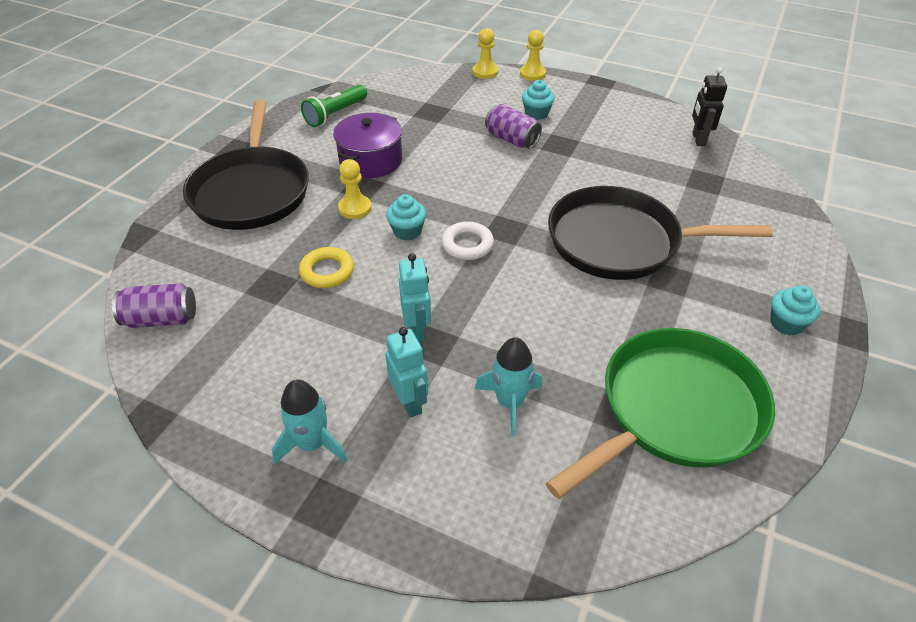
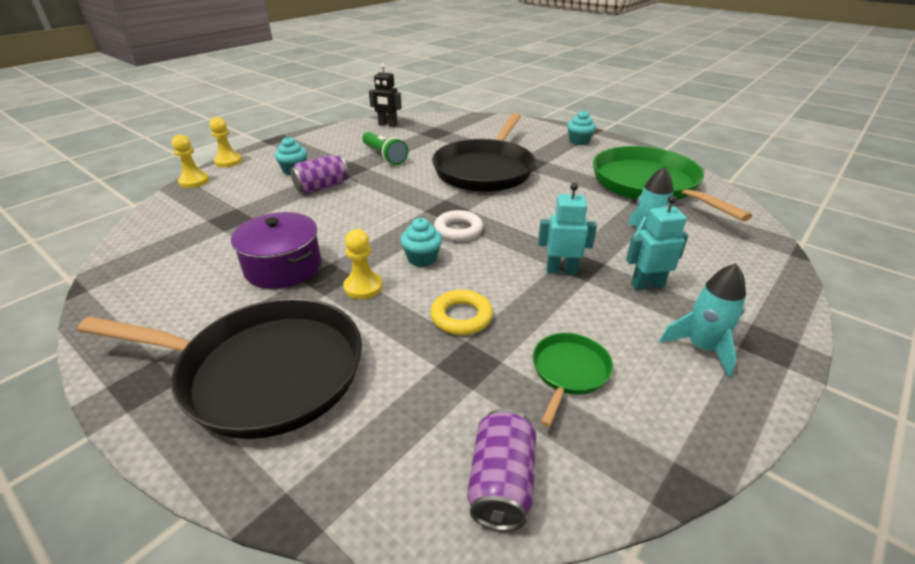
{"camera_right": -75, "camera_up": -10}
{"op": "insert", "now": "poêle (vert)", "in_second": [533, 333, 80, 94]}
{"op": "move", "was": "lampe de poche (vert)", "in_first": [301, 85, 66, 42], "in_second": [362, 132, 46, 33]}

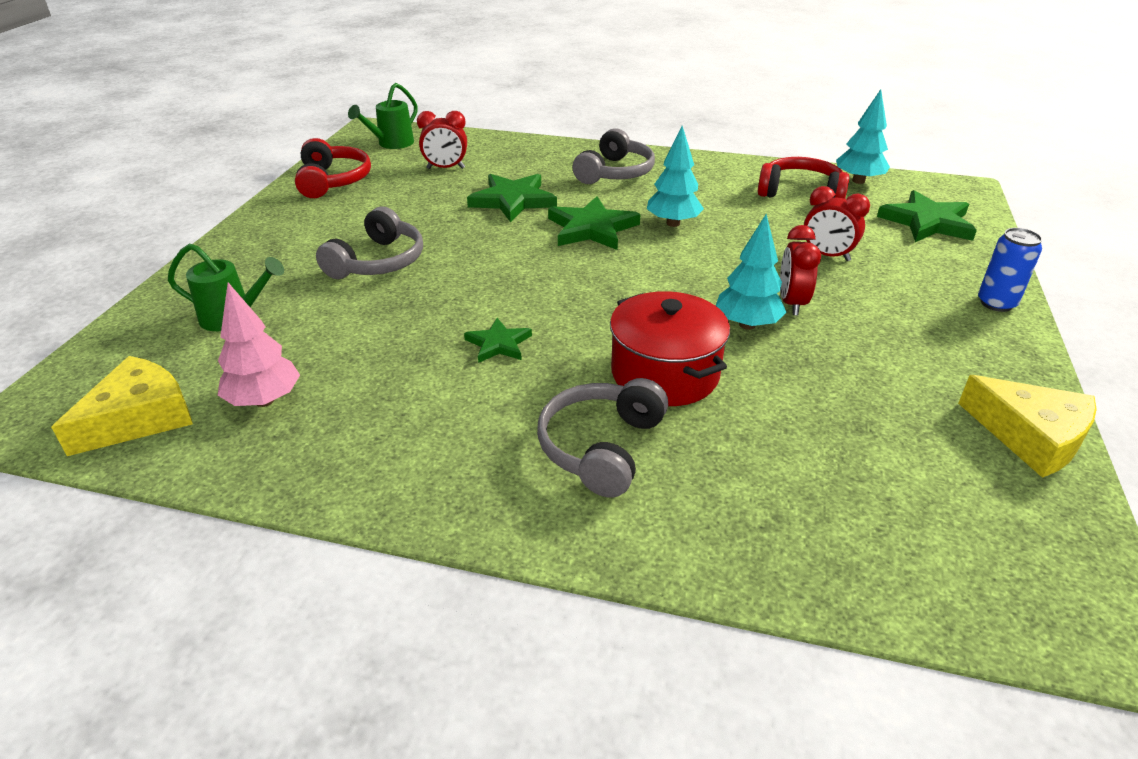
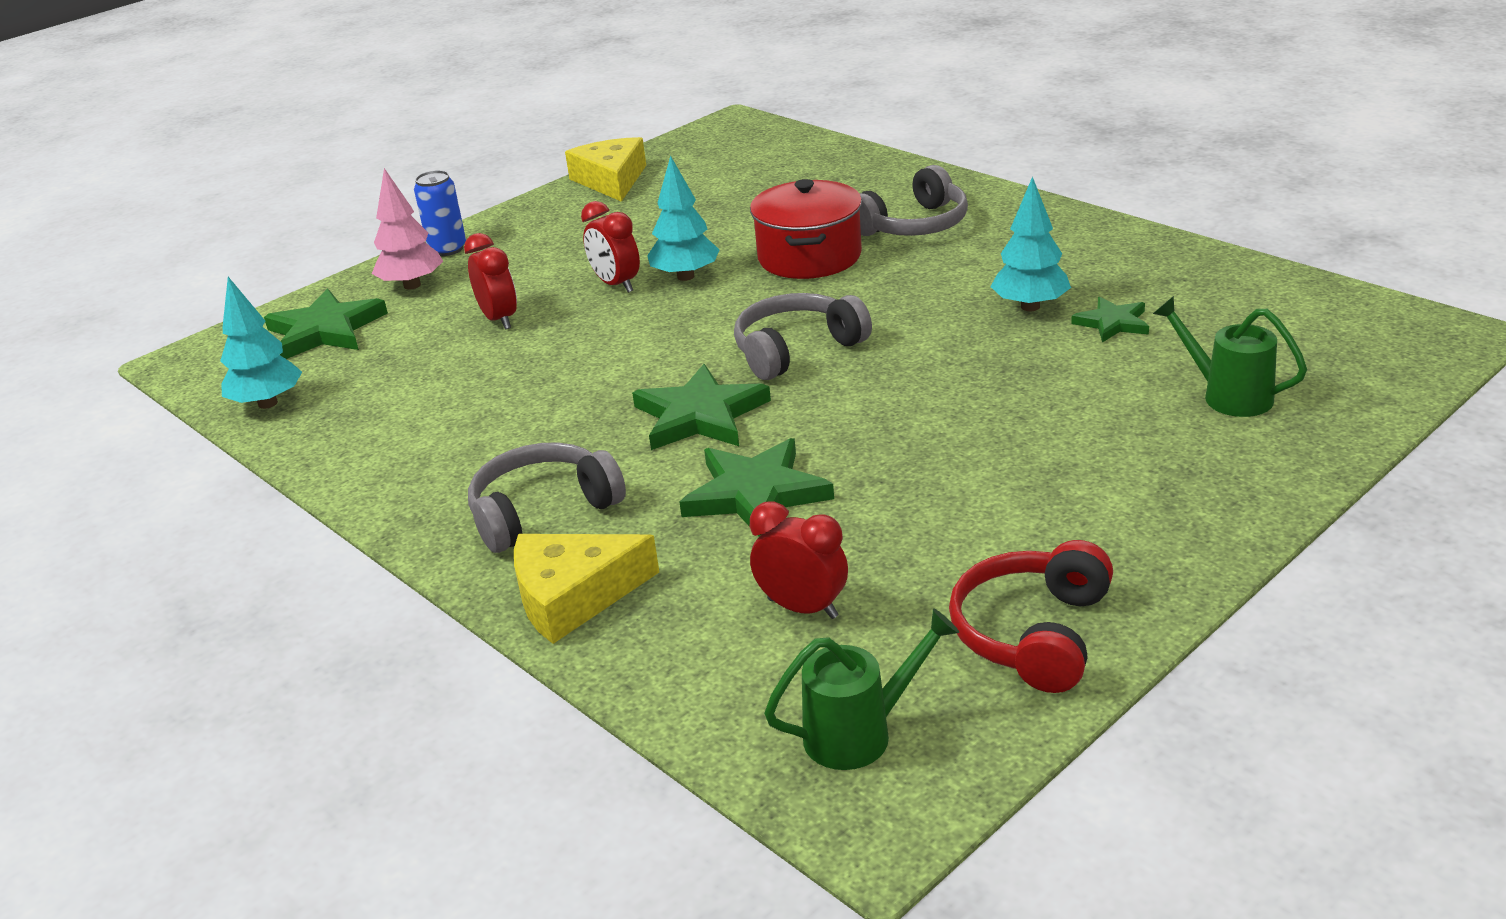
{"camera_right": -145, "camera_up": -5}
{"op": "delete", "was": "casque audio (rouge)", "in_first": [758, 157, 91, 42]}
{"op": "move", "was": "fromage (jaune)", "in_first": [51, 356, 142, 100], "in_second": [514, 534, 145, 110]}
{"op": "move", "was": "arbre (rose)", "in_first": [218, 283, 82, 124], "in_second": [372, 168, 71, 122]}
{"op": "move", "was": "casque audio (gris)", "in_first": [316, 207, 107, 72], "in_second": [734, 293, 138, 87]}
{"op": "move", "was": "étoile (vert)", "in_first": [464, 318, 68, 45], "in_second": [1071, 297, 78, 46]}
{"op": "move", "was": "arbre (turquoise)", "in_first": [647, 126, 57, 101], "in_second": [991, 176, 80, 135]}
{"op": "rotate", "was": "réveil (rouge)", "in_first": [780, 225, 41, 90], "in_second": [581, 201, 59, 92], "clockwise": 105}

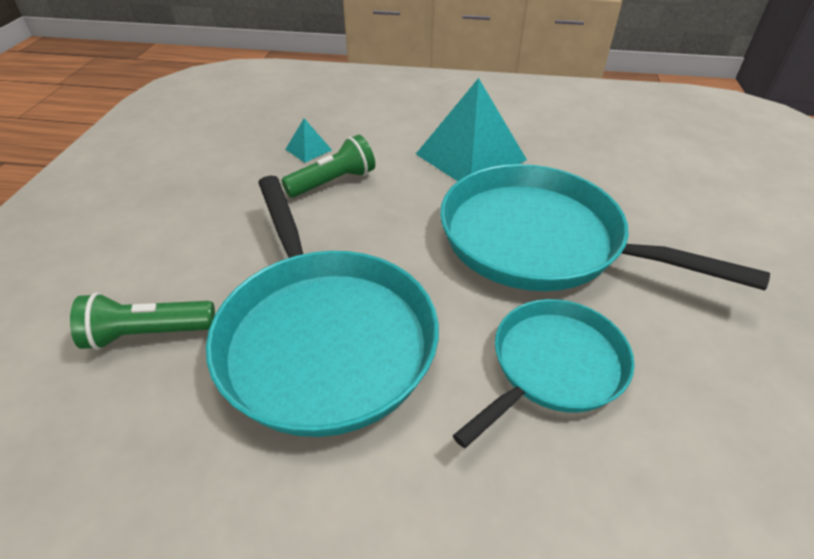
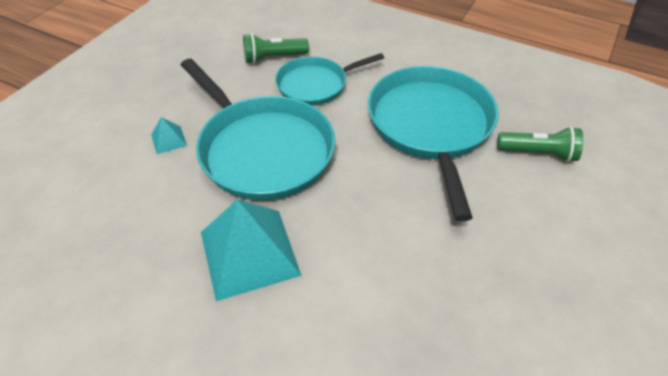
{"camera_right": -160, "camera_up": 5}
{"op": "move", "was": "lampe de poche (vert)", "in_first": [281, 135, 94, 63], "in_second": [243, 33, 66, 30]}
{"op": "move", "was": "pyramide (turquoise)", "in_first": [285, 118, 47, 45], "in_second": [151, 117, 36, 37]}

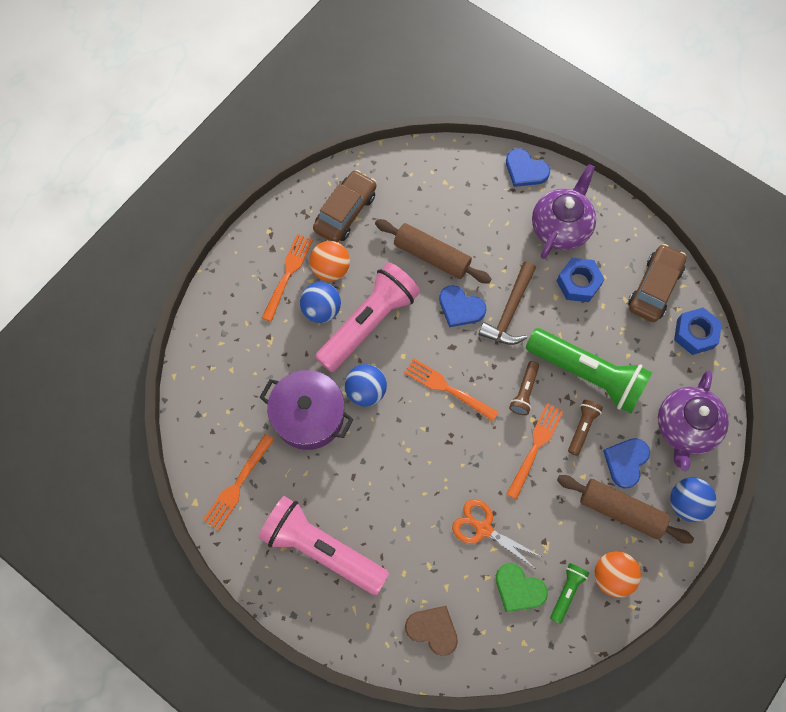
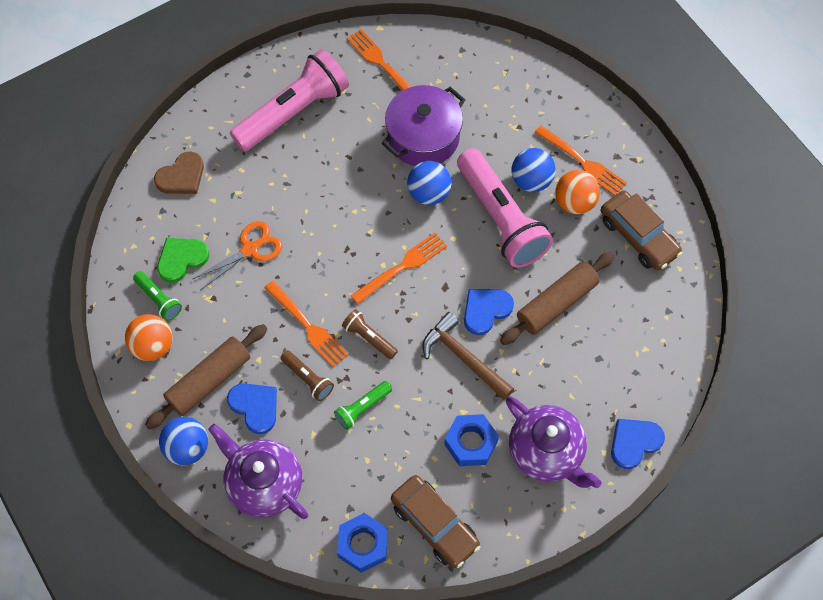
{"camera_right": 110, "camera_up": -5}
{"op": "resize", "was": "lampe de poche (vert)", "in_first": [526, 328, 127, 85], "in_second": [334, 381, 58, 49], "ratio": 0.44}

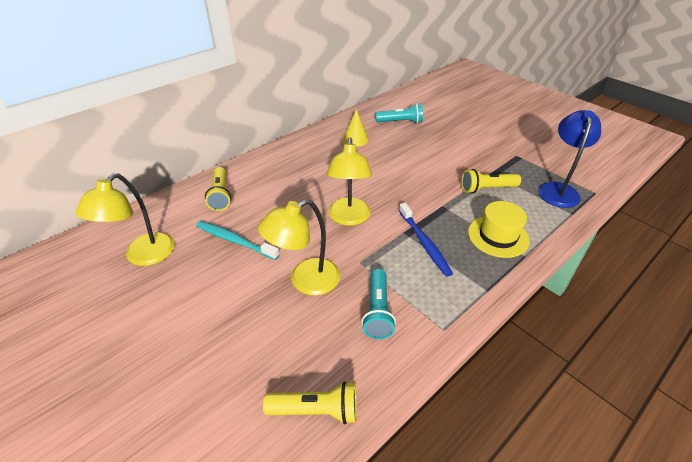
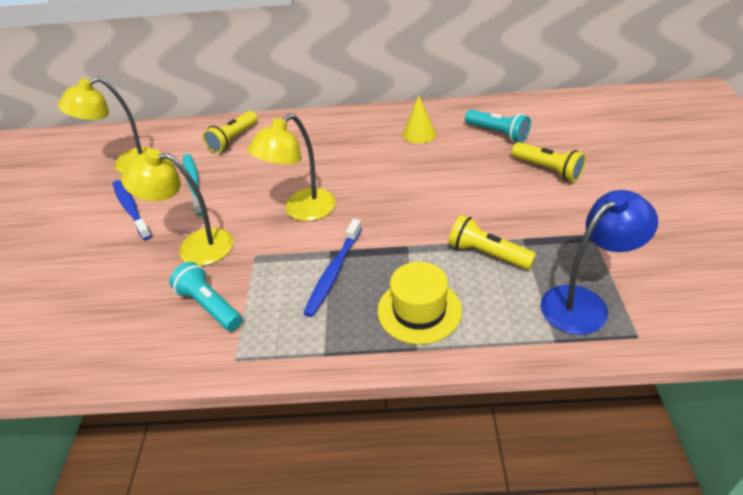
{"camera_right": 45, "camera_up": 0}
{"op": "insert", "now": "brosse à dents (bleu)", "in_second": [113, 180, 39, 60]}
{"op": "move", "was": "lampe de poche (jaune)", "in_first": [263, 382, 94, 42], "in_second": [512, 142, 74, 40]}
{"op": "rotate", "was": "lampe de poche (turquoise)", "in_first": [362, 269, 34, 70], "in_second": [169, 262, 73, 69], "clockwise": 90}

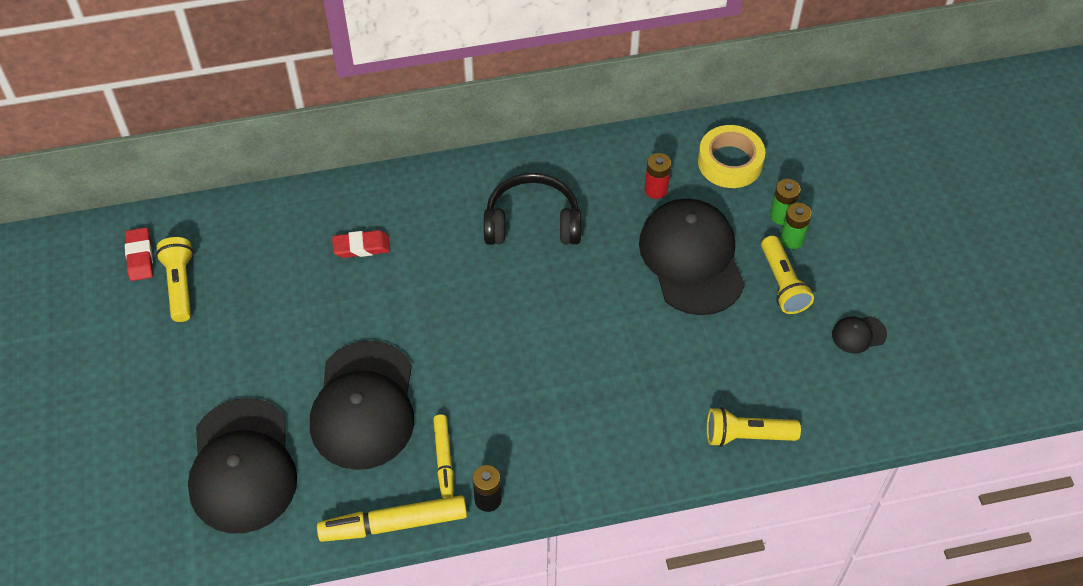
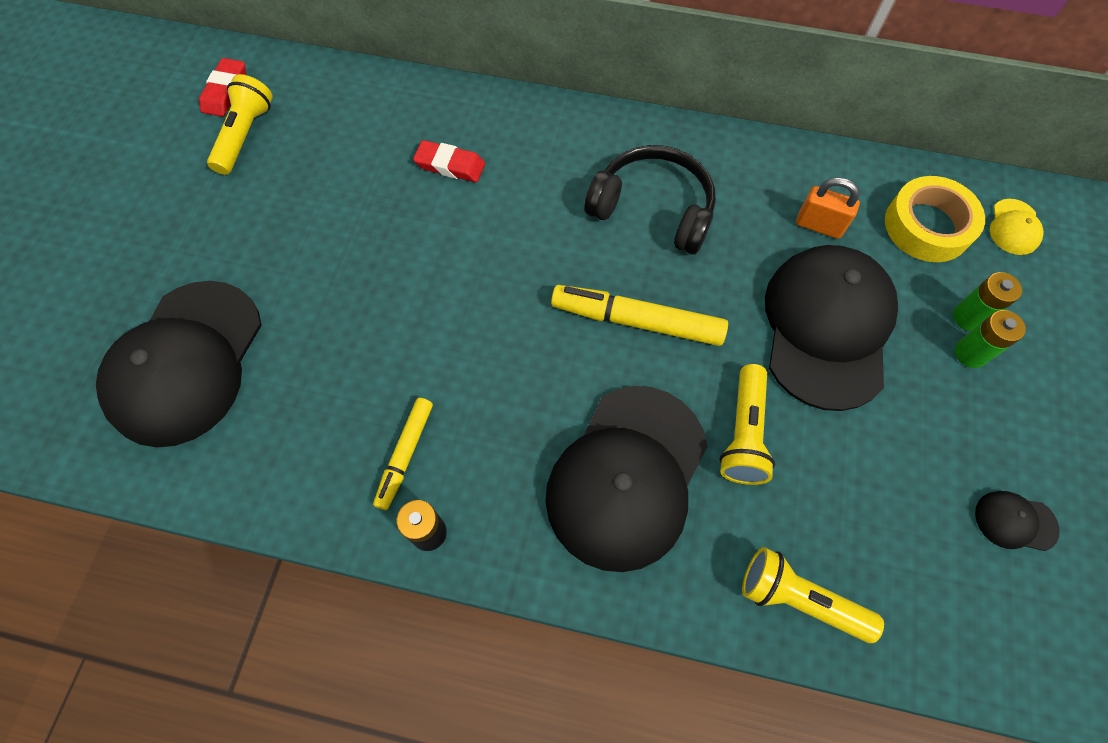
{"camera_right": 25, "camera_up": 10}
{"op": "insert", "now": "casquette (jaune)", "in_second": [990, 199, 54, 56]}
{"op": "move", "was": "casquette (noir)", "in_first": [310, 341, 104, 129], "in_second": [545, 386, 162, 186]}
{"op": "move", "was": "feutre (jaune)", "in_first": [317, 495, 150, 47], "in_second": [551, 285, 177, 61]}
{"op": "move", "was": "lampe de poche (jaune)", "in_first": [761, 236, 53, 78], "in_second": [719, 364, 56, 121]}
{"op": "replace", "was": "pile (rouge)", "now": "cadenas (orange)", "in_first": [645, 153, 26, 46], "in_second": [796, 177, 64, 62]}

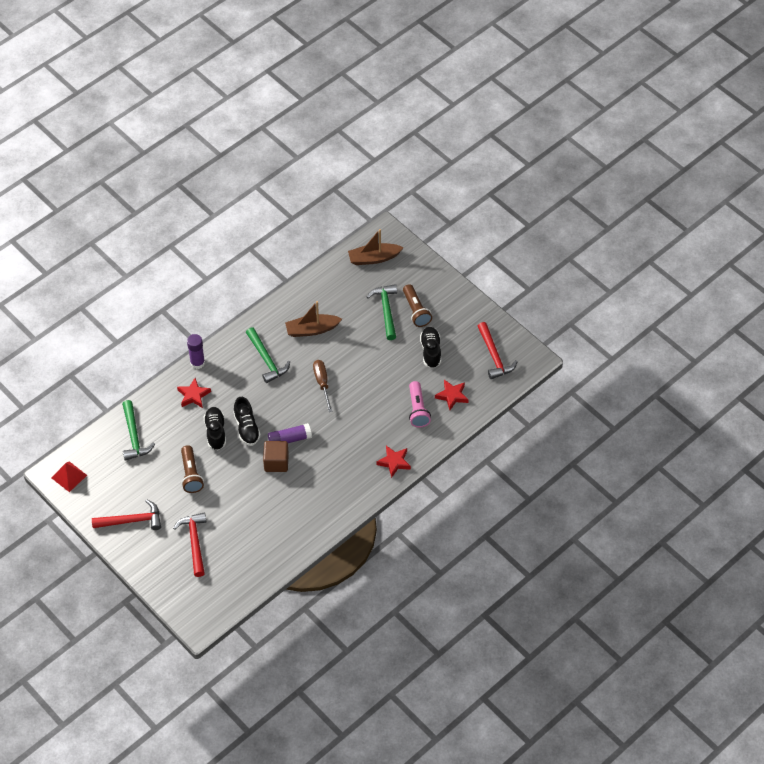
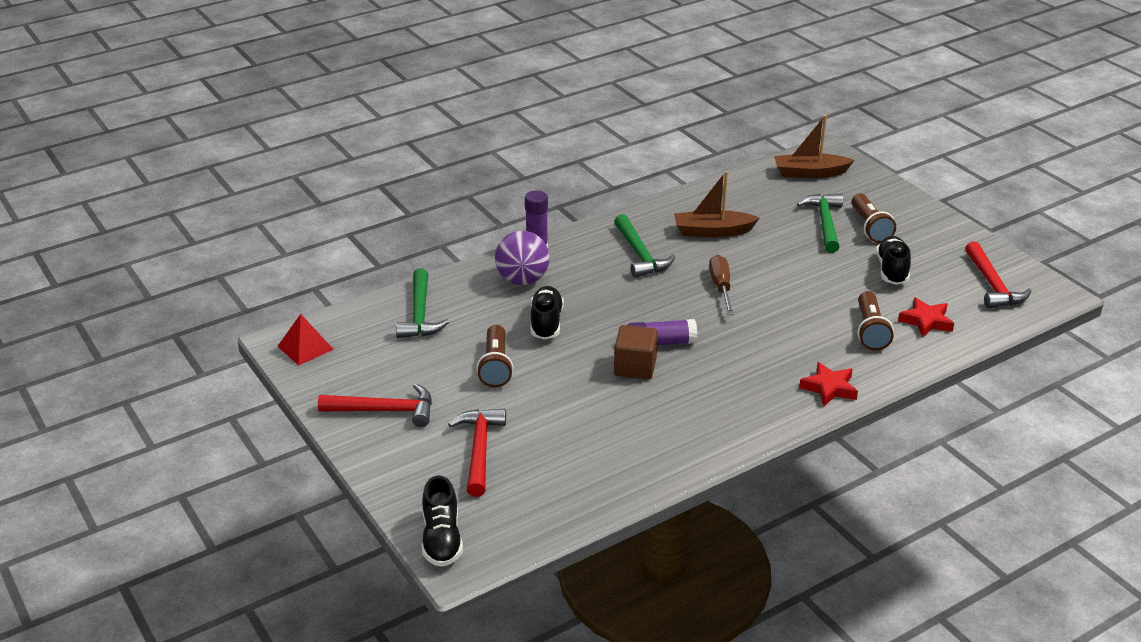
{"camera_right": 10, "camera_up": -20}
{"op": "move", "was": "chaussure (noir)", "in_first": [233, 397, 28, 49], "in_second": [422, 476, 41, 91]}
{"op": "replace", "was": "étoile (rouge)", "now": "balle (violet)", "in_first": [177, 378, 34, 30], "in_second": [495, 231, 55, 54]}
{"op": "recolor", "was": "lampe de poche (rose)", "now": "lampe de poche (marron)", "in_first": [409, 381, 22, 46], "in_second": [858, 291, 36, 59]}

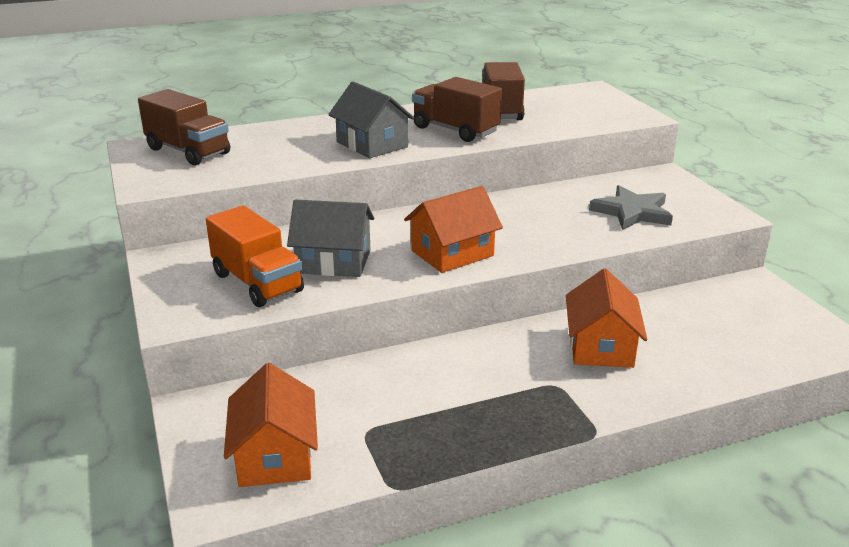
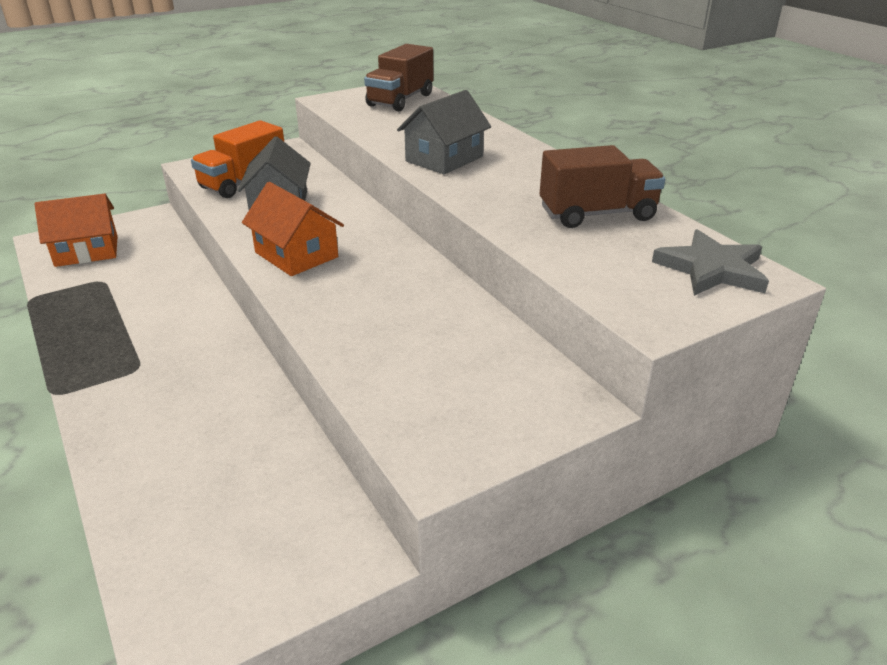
{"camera_right": 80, "camera_up": 5}
{"op": "delete", "was": "camion (marron)", "in_first": [412, 77, 90, 65]}
{"op": "delete", "was": "maison (orange)", "in_first": [566, 269, 81, 99]}
{"op": "move", "was": "étoile (gris)", "in_first": [589, 185, 84, 45], "in_second": [652, 229, 117, 67]}

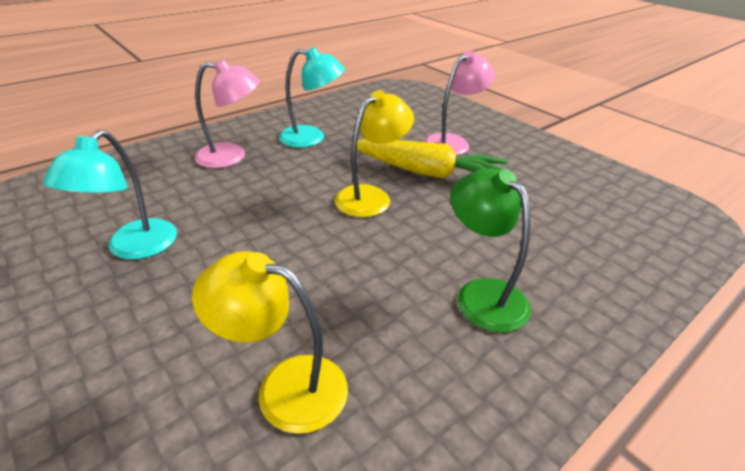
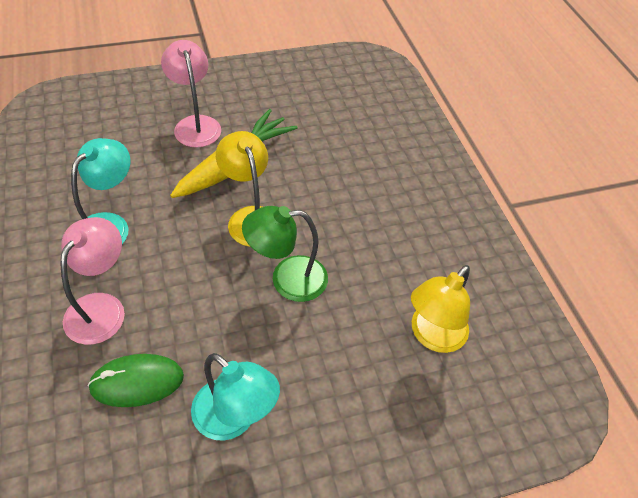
{"camera_right": -70, "camera_up": 15}
{"op": "insert", "now": "souris (vert)", "in_second": [88, 354, 96, 53]}
{"op": "move", "was": "lampe (vert)", "in_first": [451, 168, 80, 165], "in_second": [242, 206, 86, 96]}

